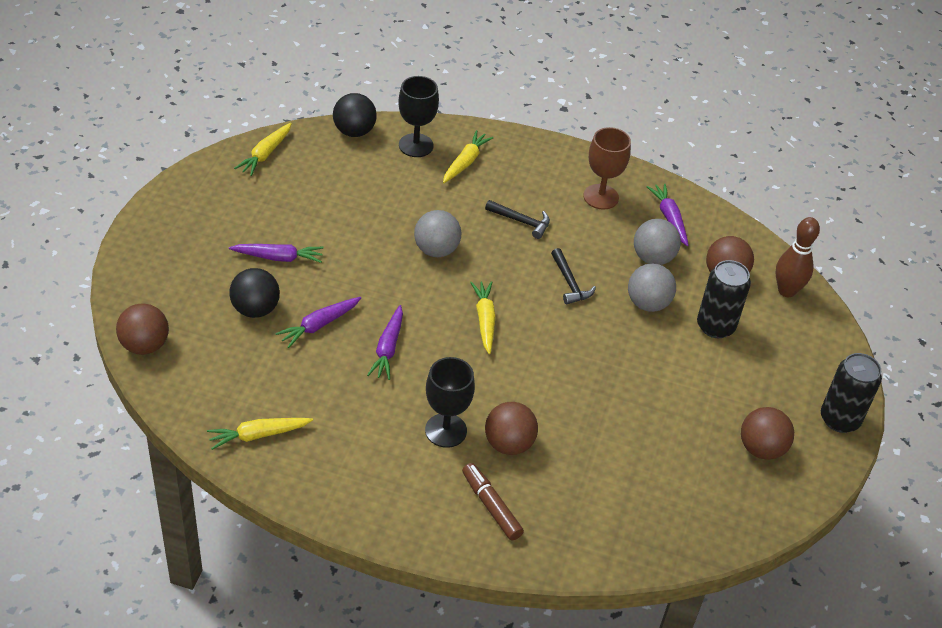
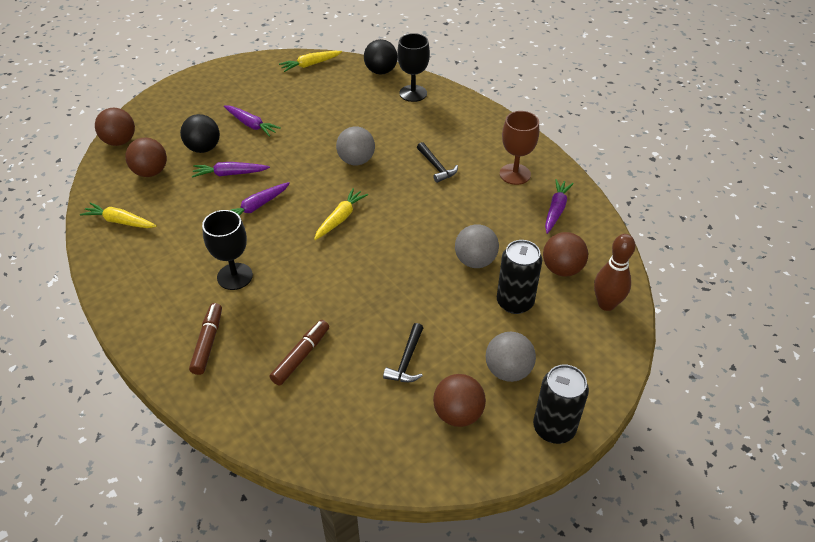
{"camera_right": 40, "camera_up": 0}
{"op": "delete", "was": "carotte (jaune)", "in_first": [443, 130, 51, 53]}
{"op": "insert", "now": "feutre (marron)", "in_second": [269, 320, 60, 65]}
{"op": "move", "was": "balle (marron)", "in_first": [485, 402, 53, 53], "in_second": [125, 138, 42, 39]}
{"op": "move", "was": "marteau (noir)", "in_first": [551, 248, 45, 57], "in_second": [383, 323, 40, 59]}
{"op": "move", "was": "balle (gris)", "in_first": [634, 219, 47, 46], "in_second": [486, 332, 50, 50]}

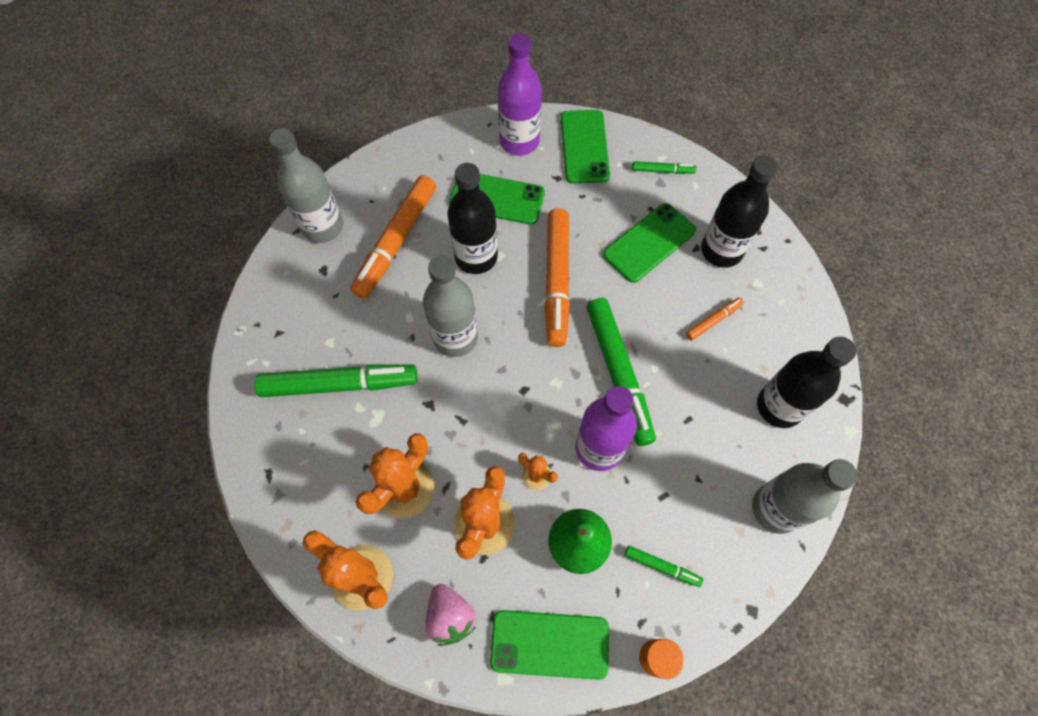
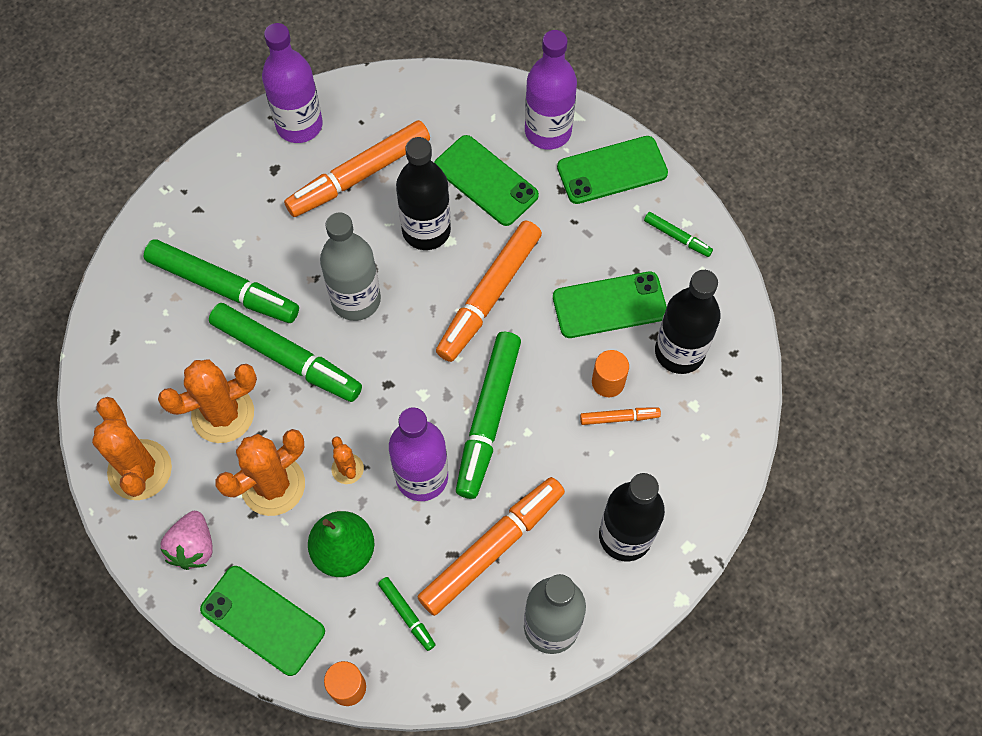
{"camera_right": 30, "camera_up": 0}
{"op": "insert", "now": "feutre (vert)", "in_second": [209, 303, 153, 99]}
{"op": "insert", "now": "feutre (orange)", "in_second": [418, 477, 147, 139]}
{"op": "insert", "now": "cylindre (orange)", "in_second": [592, 350, 37, 47]}
{"op": "recolor", "was": "bouteille (gris)", "now": "bouteille (violet)", "in_first": [269, 128, 74, 115], "in_second": [262, 23, 61, 120]}
{"op": "rotate", "was": "téléphone (vert)", "in_first": [561, 110, 49, 74], "in_second": [557, 136, 111, 68], "clockwise": 45}

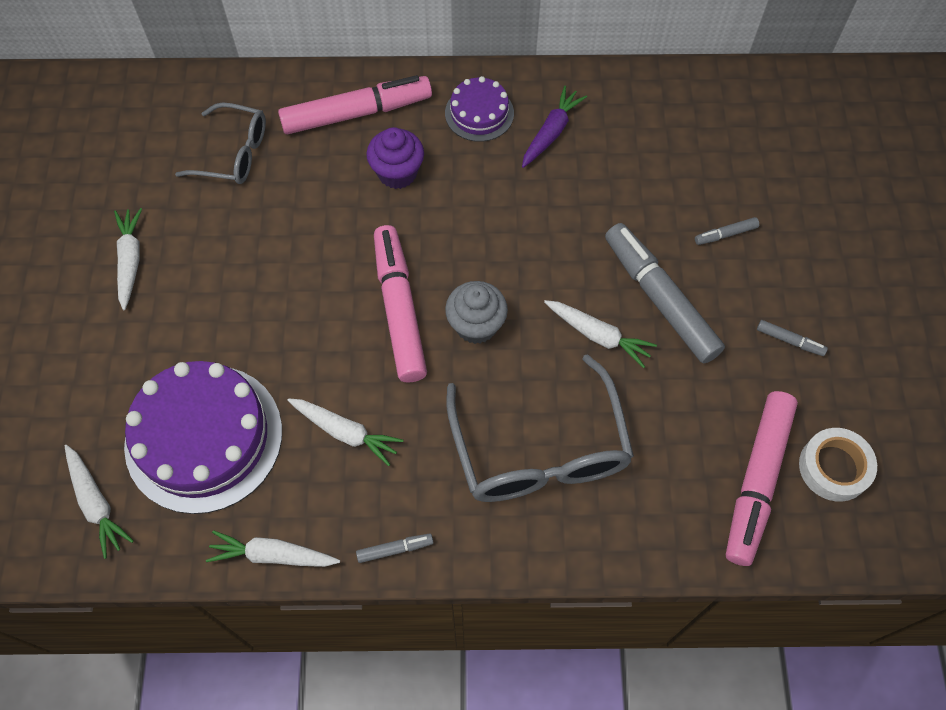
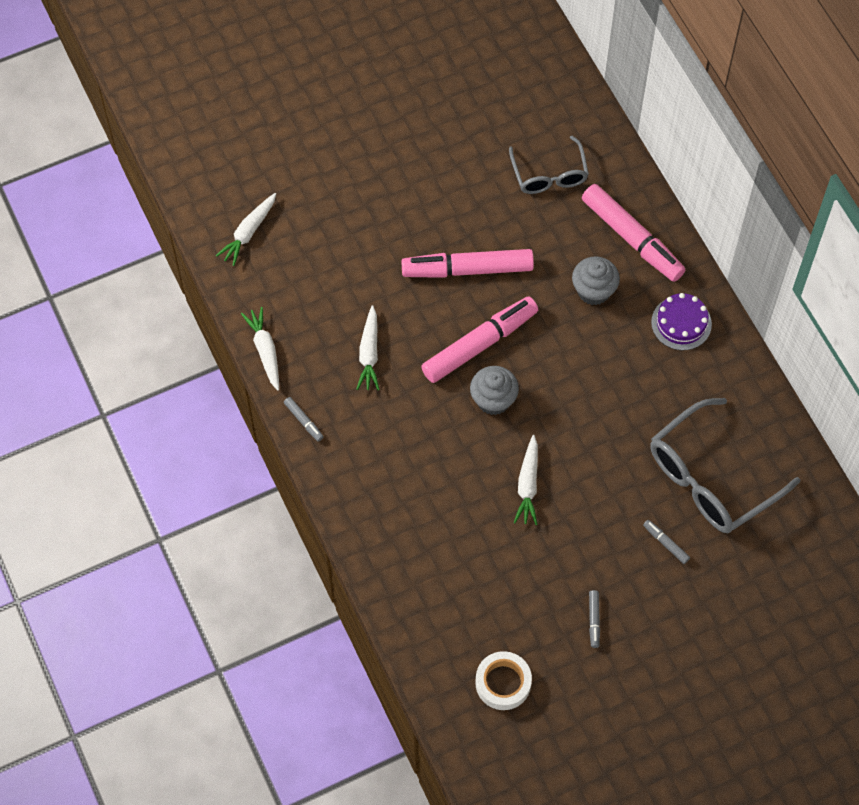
{"camera_right": 65, "camera_up": 0}
{"op": "delete", "was": "carotte (blanc)", "in_first": [114, 208, 28, 102]}
{"op": "delete", "was": "gâteau (violet)", "in_first": [124, 361, 158, 153]}
{"op": "delete", "was": "carotte (violet)", "in_first": [522, 86, 65, 82]}
{"op": "delete", "was": "feutre (gris)", "in_first": [605, 223, 120, 140]}
{"op": "move", "was": "lunettes (gris)", "in_first": [446, 354, 188, 148], "in_second": [650, 398, 151, 135]}
{"op": "move", "was": "feutre (rose)", "in_first": [726, 391, 72, 175], "in_second": [401, 249, 133, 29]}
{"op": "recolor", "was": "muffin (violet)", "now": "muffin (gris)", "in_first": [366, 127, 58, 62], "in_second": [572, 256, 48, 49]}

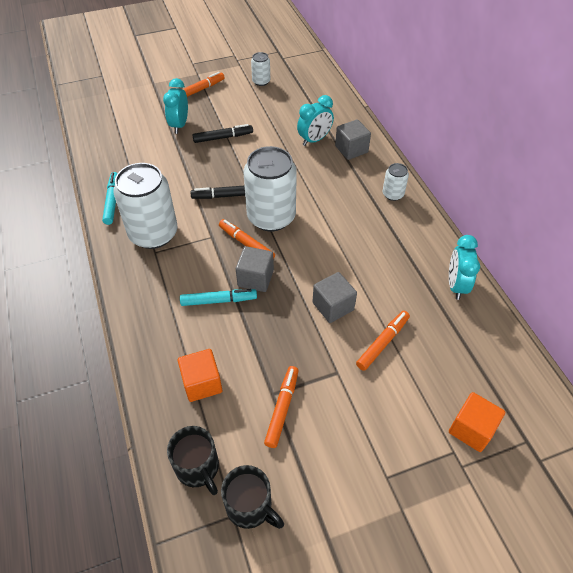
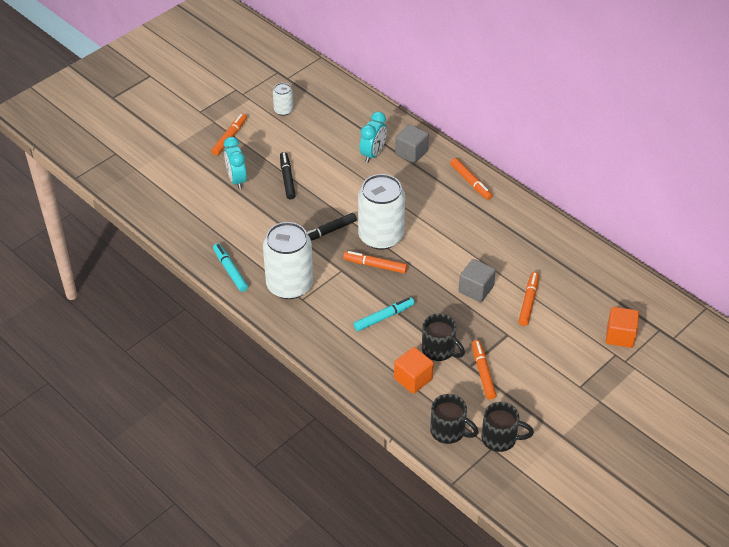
{"camera_right": -25, "camera_up": -5}
{"op": "delete", "was": "cube (gris)", "in_first": [236, 246, 38, 46]}
{"op": "delete", "was": "réveil (turquoise)", "in_first": [449, 235, 31, 65]}
{"op": "insert", "now": "tasse (noir)", "in_second": [422, 313, 43, 48]}
{"op": "replace", "was": "canette (blanc)", "now": "feutre (orange)", "in_first": [383, 163, 26, 38], "in_second": [450, 158, 42, 42]}
{"op": "rotate", "was": "feutre (noir)", "in_first": [192, 124, 61, 19], "in_second": [280, 152, 16, 47], "clockwise": -60}

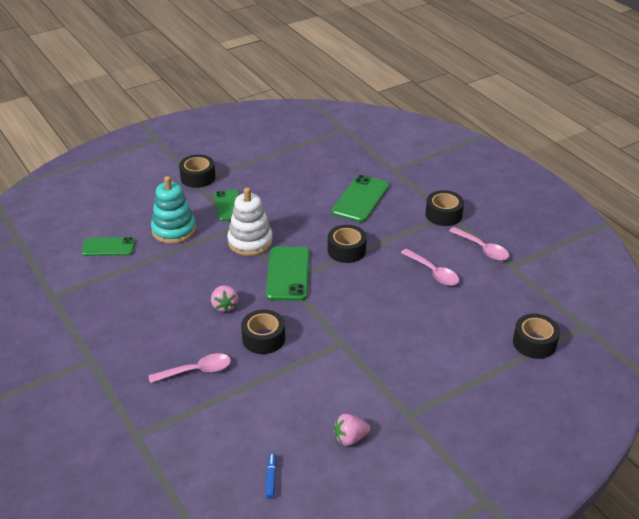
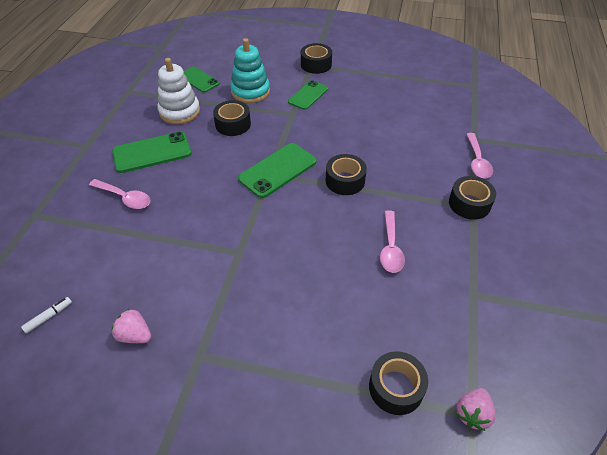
{"camera_right": 45, "camera_up": 10}
{"op": "move", "was": "fraise (rose)", "in_first": [211, 285, 27, 27], "in_second": [456, 388, 40, 43]}
{"op": "move", "was": "jouet à empiler (blanc)", "in_first": [227, 188, 46, 68], "in_second": [157, 58, 43, 66]}
{"op": "move", "was": "ruban adhésif (noir)", "in_first": [241, 309, 44, 45], "in_second": [213, 100, 38, 36]}
{"op": "move", "was": "téléphone (vert)", "in_first": [332, 175, 57, 47], "in_second": [112, 131, 80, 42]}
{"op": "move", "was": "cuillère (rose)", "in_first": [449, 227, 60, 34], "in_second": [466, 133, 27, 46]}
{"op": "recolor", "was": "feutre (bleu)", "now": "feutre (blanc)", "in_first": [266, 453, 11, 46], "in_second": [21, 297, 51, 37]}

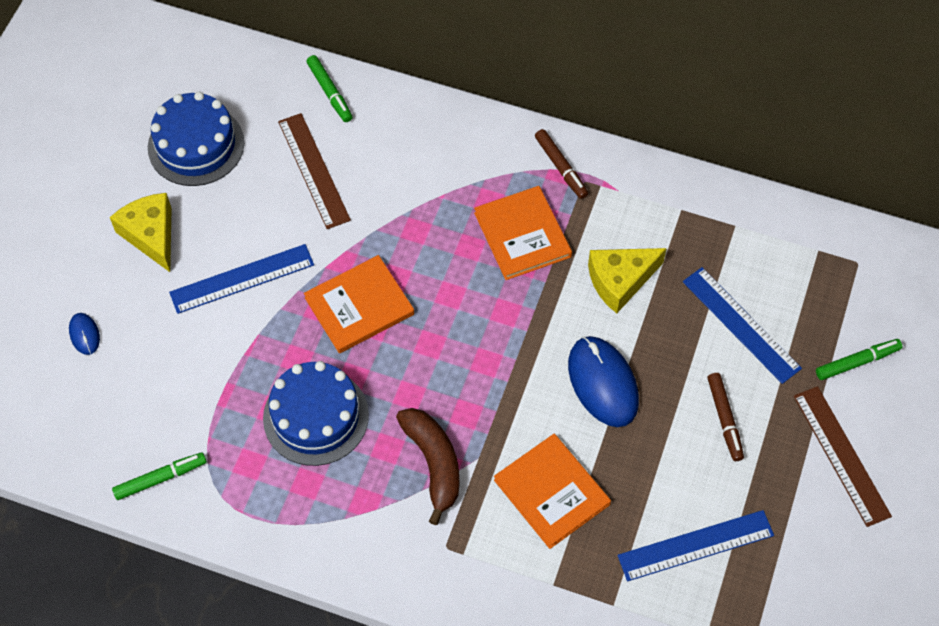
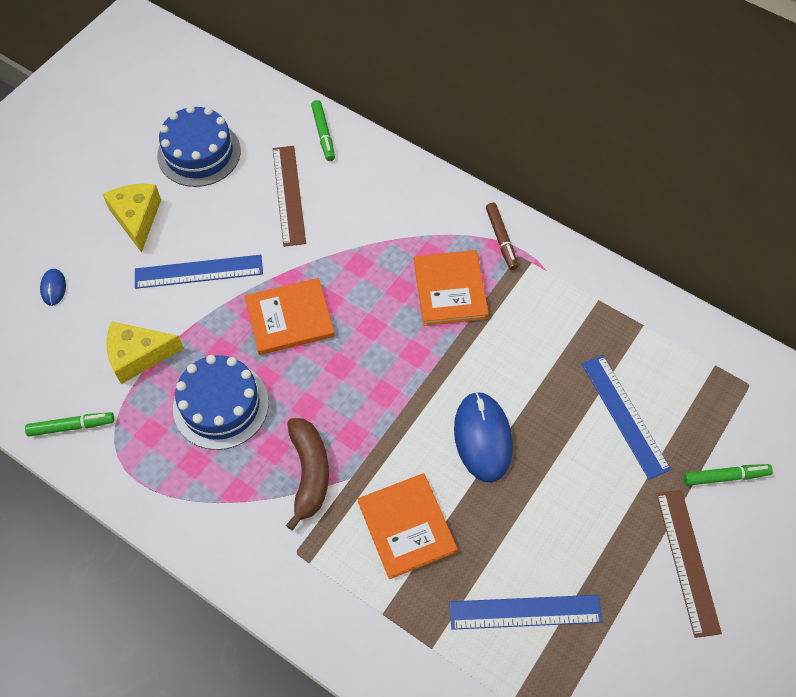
{"camera_right": 15, "camera_up": 0}
{"op": "delete", "was": "feutre (marron)", "in_first": [708, 373, 36, 88]}
{"op": "move", "was": "fromage (jaune)", "in_first": [588, 248, 79, 65], "in_second": [106, 321, 78, 63]}

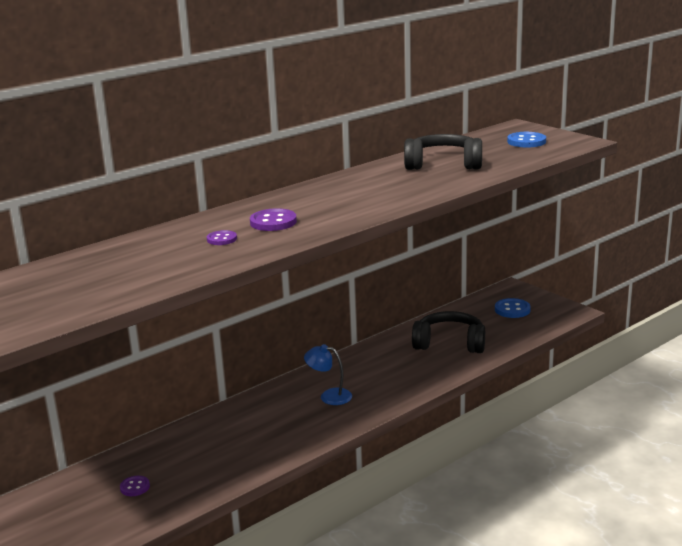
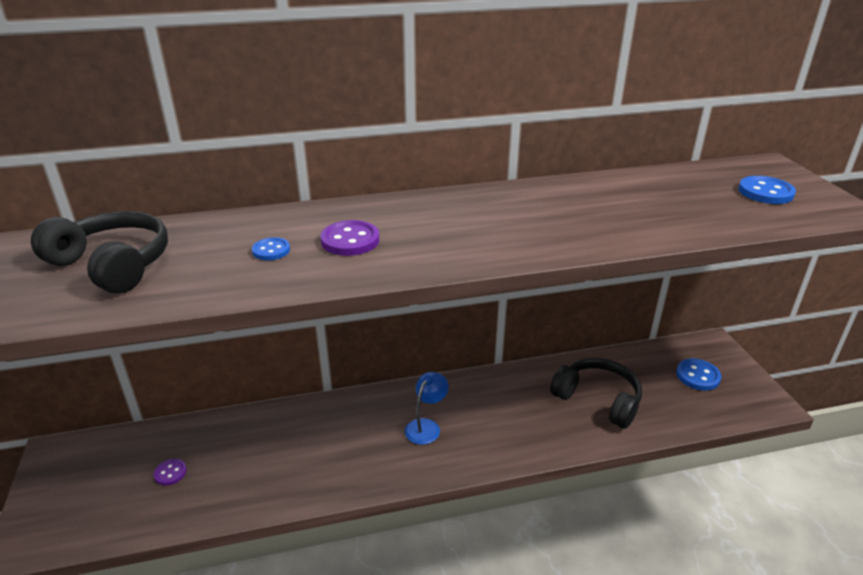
{"camera_right": 25, "camera_up": 10}
{"op": "move", "was": "casque audio (noir)", "in_first": [404, 134, 78, 36], "in_second": [31, 211, 137, 83]}
{"op": "recolor", "was": "bouton (violet)", "now": "bouton (bleu)", "in_first": [207, 230, 30, 15], "in_second": [252, 237, 38, 23]}
{"op": "rotate", "was": "lampe (bleu)", "in_first": [304, 344, 48, 61], "in_second": [405, 372, 44, 73], "clockwise": 75}

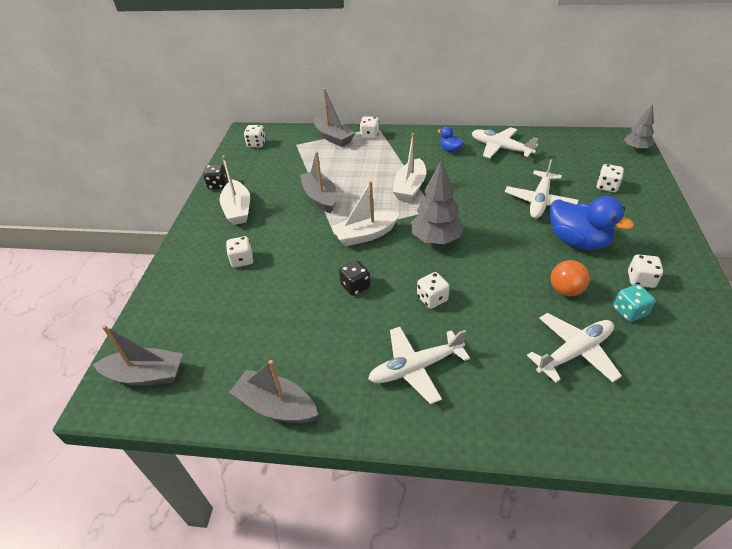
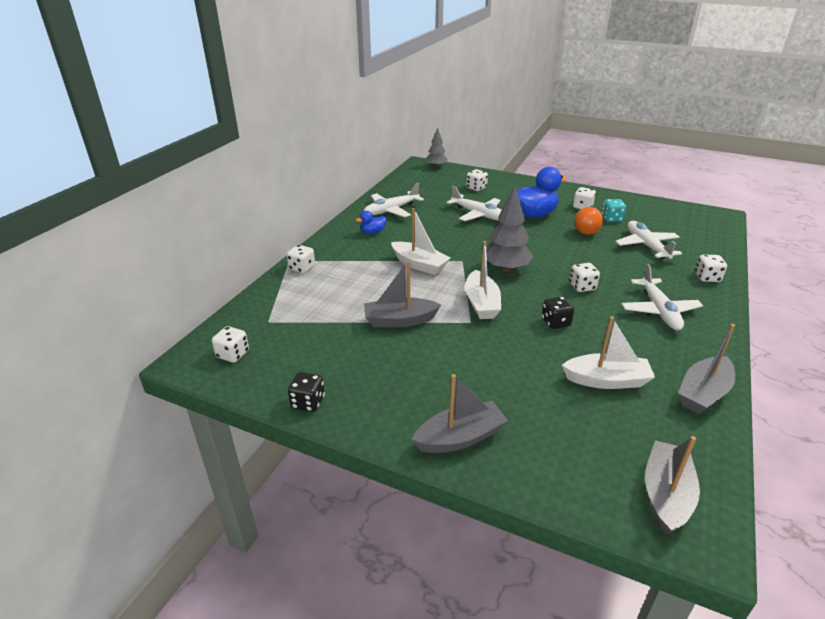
{"camera_right": -75, "camera_up": -10}
{"op": "move", "was": "bateau (blanc)", "in_first": [220, 156, 30, 69], "in_second": [562, 316, 93, 73]}
{"op": "move", "was": "dé (blanc)", "in_first": [226, 236, 28, 32], "in_second": [695, 255, 32, 27]}
{"op": "move", "was": "bateau (gris)", "in_first": [313, 88, 42, 59], "in_second": [412, 374, 96, 79]}

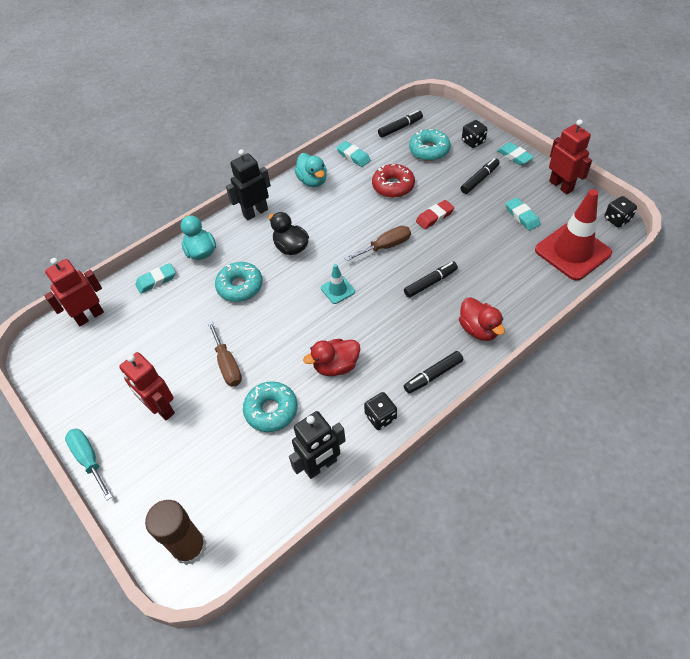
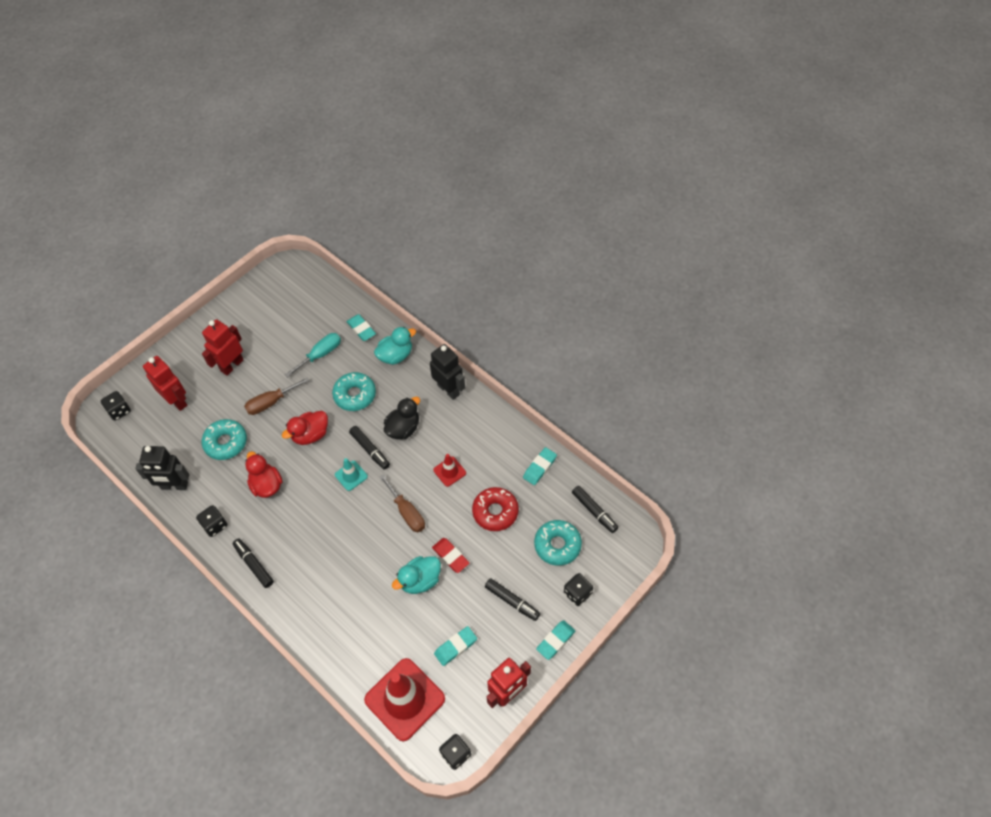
{"camera_right": 80, "camera_up": 5}
{"op": "insert", "now": "cône de chantier (rouge)", "in_second": [433, 454, 33, 33]}
{"op": "move", "was": "robot (rouge)", "in_first": [44, 258, 60, 68], "in_second": [143, 356, 44, 55]}
{"op": "move", "was": "tournevis (turquoise)", "in_first": [65, 429, 47, 71], "in_second": [285, 333, 56, 44]}
{"op": "move", "was": "canard (turquoise)", "in_first": [294, 153, 33, 34], "in_second": [392, 556, 49, 38]}
{"op": "move", "was": "feutre (noir)", "in_first": [404, 261, 54, 37], "in_second": [349, 426, 41, 44]}
{"op": "move", "was": "canard (rouge)", "in_first": [459, 297, 46, 44], "in_second": [282, 411, 46, 34]}
{"op": "replace", "was": "bâton de colle (marron)", "now": "dé (noir)", "in_first": [145, 500, 62, 65], "in_second": [101, 391, 30, 30]}
{"op": "rotate", "was": "robot (noir)", "in_first": [289, 411, 57, 68], "in_second": [135, 446, 54, 44], "clockwise": -45}

